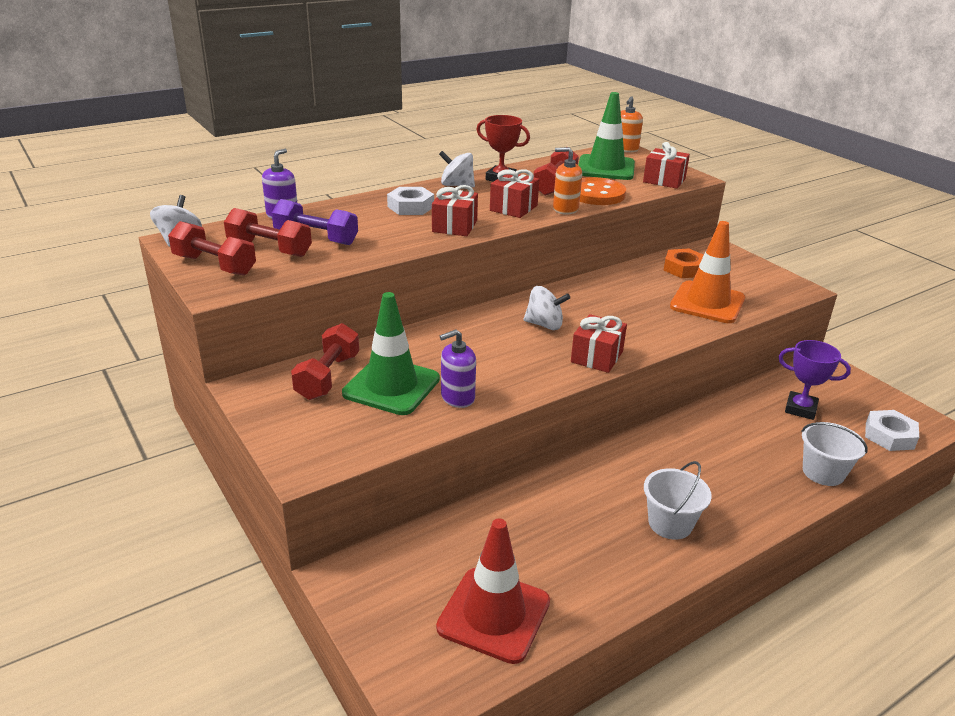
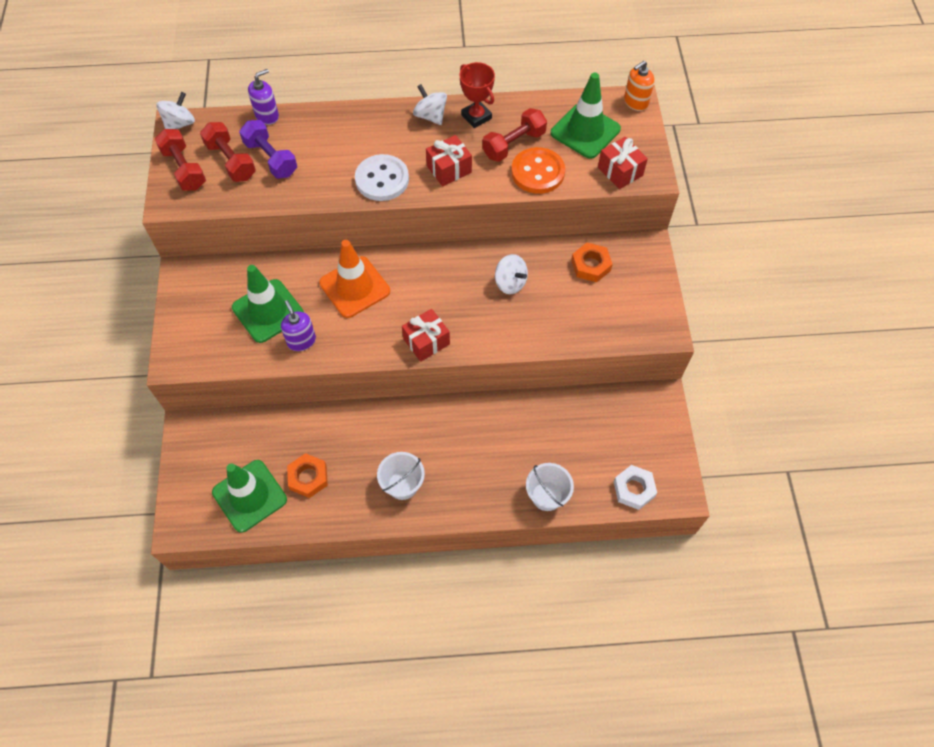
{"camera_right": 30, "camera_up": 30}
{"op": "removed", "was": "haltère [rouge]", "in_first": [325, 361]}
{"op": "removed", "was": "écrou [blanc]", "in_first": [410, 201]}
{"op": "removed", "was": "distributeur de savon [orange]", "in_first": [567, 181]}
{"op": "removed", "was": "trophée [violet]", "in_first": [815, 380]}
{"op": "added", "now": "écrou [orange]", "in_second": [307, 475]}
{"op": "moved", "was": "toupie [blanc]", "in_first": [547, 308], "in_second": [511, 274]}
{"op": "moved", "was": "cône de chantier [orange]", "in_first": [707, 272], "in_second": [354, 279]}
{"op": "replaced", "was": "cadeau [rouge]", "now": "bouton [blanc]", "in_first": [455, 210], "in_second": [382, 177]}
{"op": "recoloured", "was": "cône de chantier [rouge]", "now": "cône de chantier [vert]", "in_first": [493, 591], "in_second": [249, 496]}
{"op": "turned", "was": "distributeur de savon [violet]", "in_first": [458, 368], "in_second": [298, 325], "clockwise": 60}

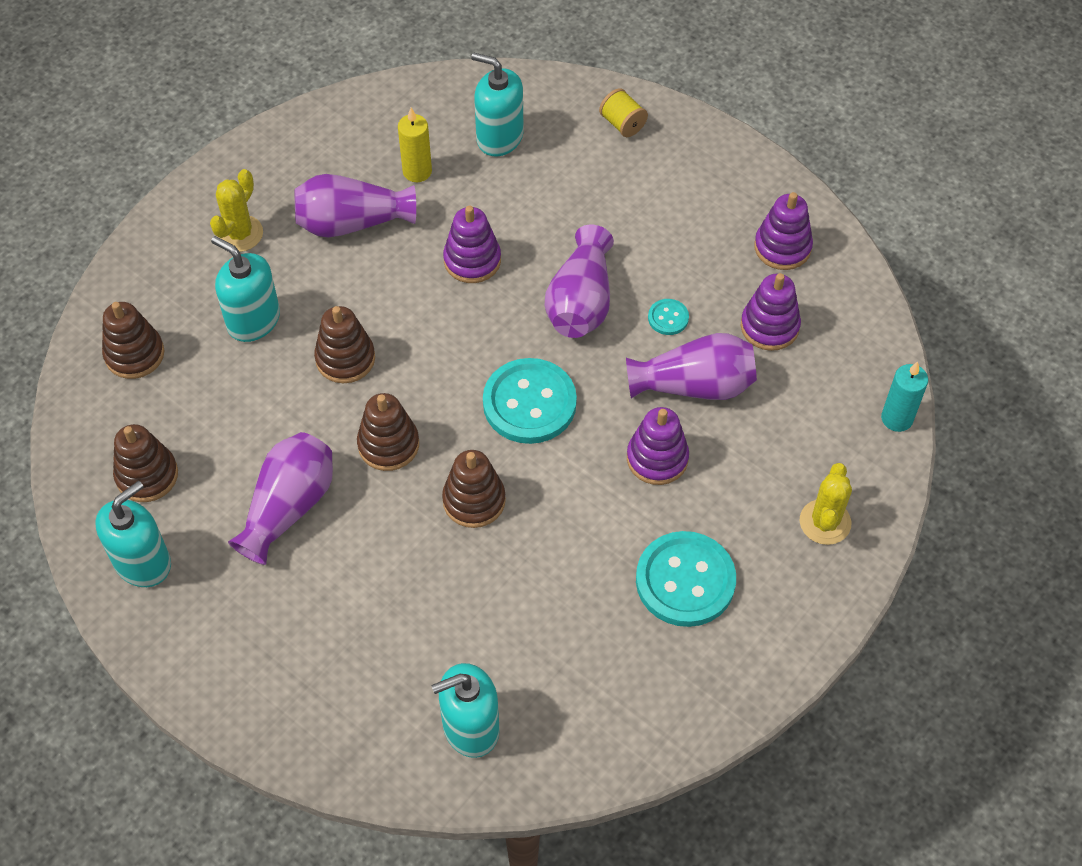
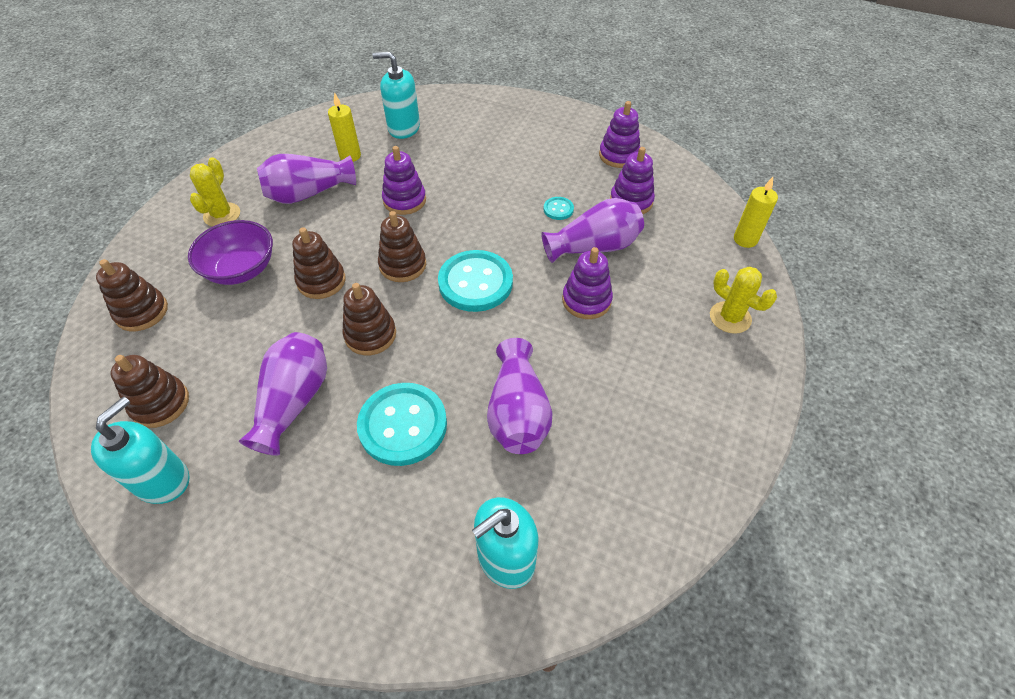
{"camera_right": -15, "camera_up": -5}
{"op": "removed", "was": "bobine [jaune]", "in_first": [623, 112]}
{"op": "moved", "was": "jouet à empiler [marron]", "in_first": [474, 489], "in_second": [402, 246]}
{"op": "moved", "was": "vase [violet]", "in_first": [579, 281], "in_second": [520, 396]}
{"op": "moved", "was": "bouton [turquoise]", "in_first": [686, 579], "in_second": [402, 424]}
{"op": "replaced", "was": "distributeur de savon [turquoise]", "now": "bol [violet]", "in_first": [245, 289], "in_second": [230, 252]}
{"op": "recoloured", "was": "bougie [turquoise]", "now": "bougie [jaune]", "in_first": [904, 396], "in_second": [756, 212]}
{"op": "turned", "was": "cactus [jaune]", "in_first": [826, 504], "in_second": [743, 300], "clockwise": -45}

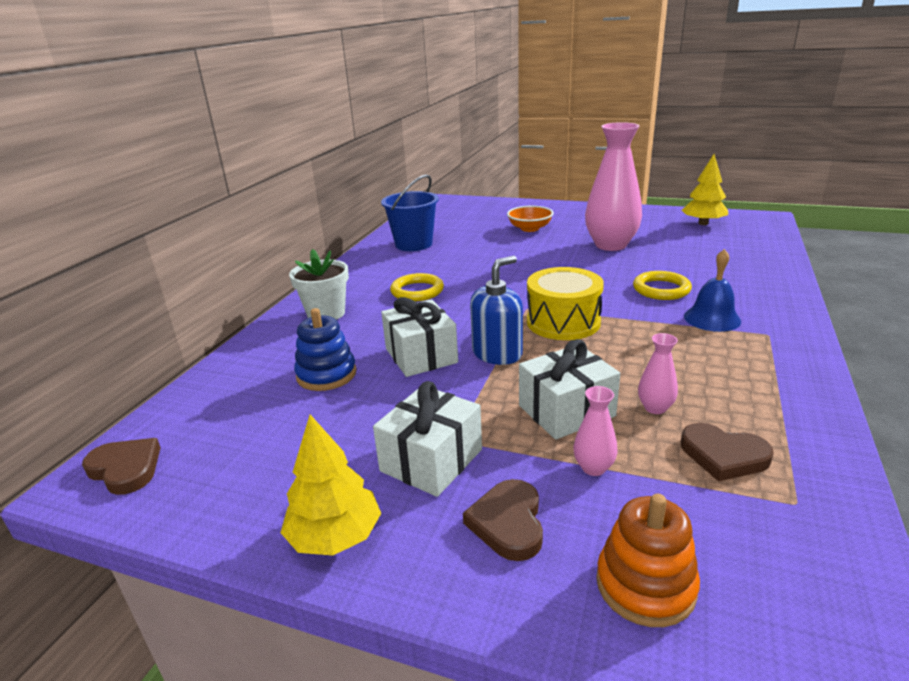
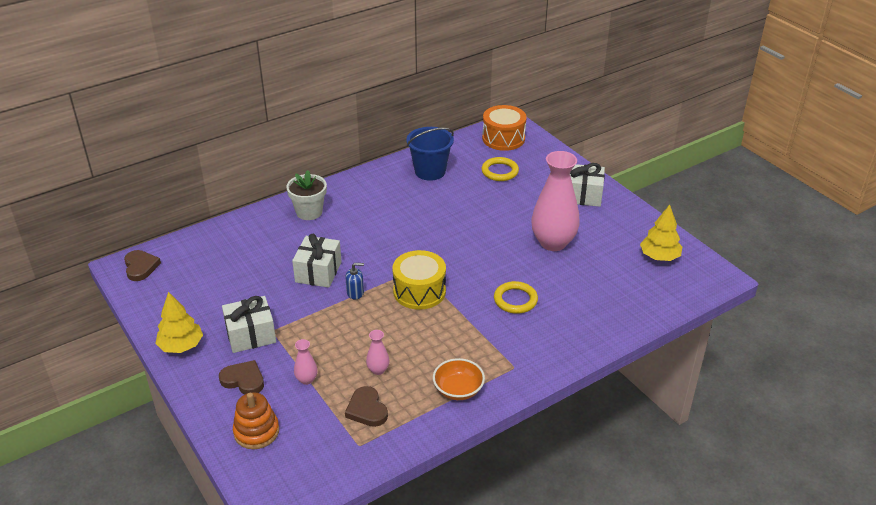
{"camera_right": 35, "camera_up": 10}
{"op": "removed", "was": "jouet à empiler [bleu]", "in_first": [325, 349]}
{"op": "removed", "was": "cloche [bleu]", "in_first": [712, 290]}
{"op": "added", "now": "tambour [orange]", "in_second": [504, 128]}
{"op": "moved", "was": "anneau [jaune]", "in_first": [417, 287], "in_second": [500, 169]}
{"op": "moved", "was": "bol [orange]", "in_first": [530, 219], "in_second": [459, 379]}
{"op": "moved", "was": "cadeau [blanc]", "in_first": [569, 389], "in_second": [587, 185]}
{"op": "turned", "was": "cœur [marron]", "in_first": [503, 520], "in_second": [241, 377], "clockwise": 75}
{"op": "resized", "was": "distributeur de savon [bleu]", "in_first": [496, 310], "in_second": [355, 281], "ratio": 0.59}

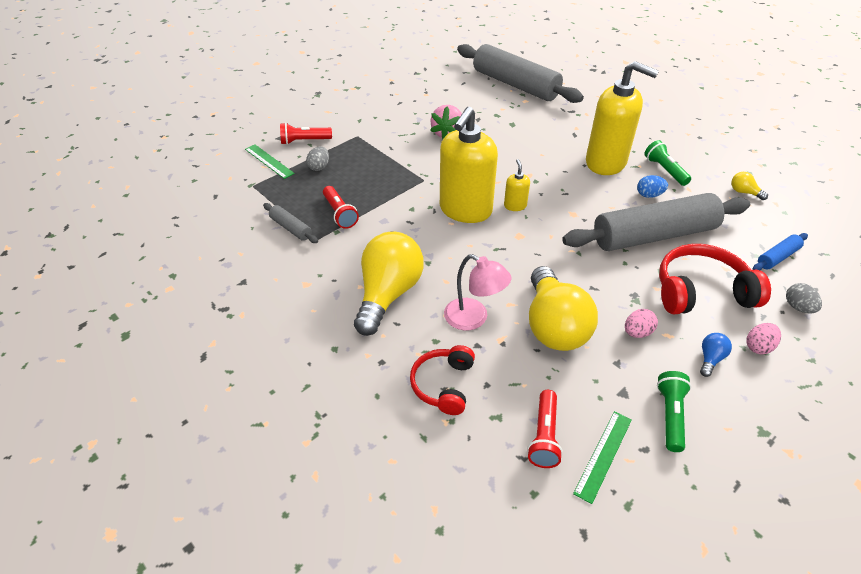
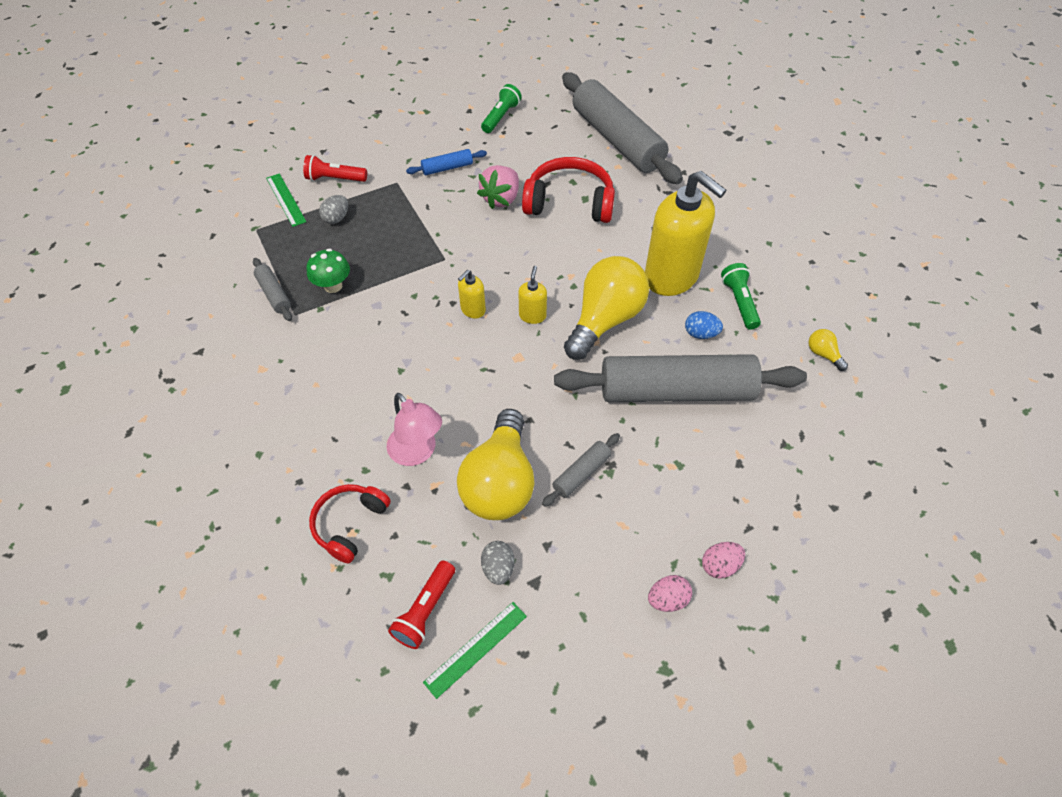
{"camera_right": 15, "camera_up": 10}
{"op": "removed", "was": "ampoule [bleu]", "in_first": [716, 355]}
{"op": "added", "now": "rouleau à pâtisserie [gris]", "in_second": [581, 470]}
{"op": "moved", "was": "ampoule [jaune]", "in_first": [389, 284], "in_second": [606, 308]}
{"op": "moved", "was": "œuf [rose]", "in_first": [641, 323], "in_second": [670, 593]}
{"op": "moved", "was": "lampe de poche [vert]", "in_first": [674, 411], "in_second": [501, 108]}
{"op": "moved", "was": "casque audio [rouge]", "in_first": [715, 279], "in_second": [568, 190]}
{"op": "moved", "was": "rouleau à pâtisserie [bleu]", "in_first": [780, 251], "in_second": [446, 162]}
{"op": "moved", "was": "œuf [gris]", "in_first": [804, 298], "in_second": [498, 563]}
{"op": "replaced", "was": "lampe de poche [rouge]", "now": "champignon [vert]", "in_first": [341, 207], "in_second": [328, 270]}
{"op": "resized", "was": "distributeur de savon [jaune]", "in_first": [469, 165], "in_second": [472, 294], "ratio": 0.43}

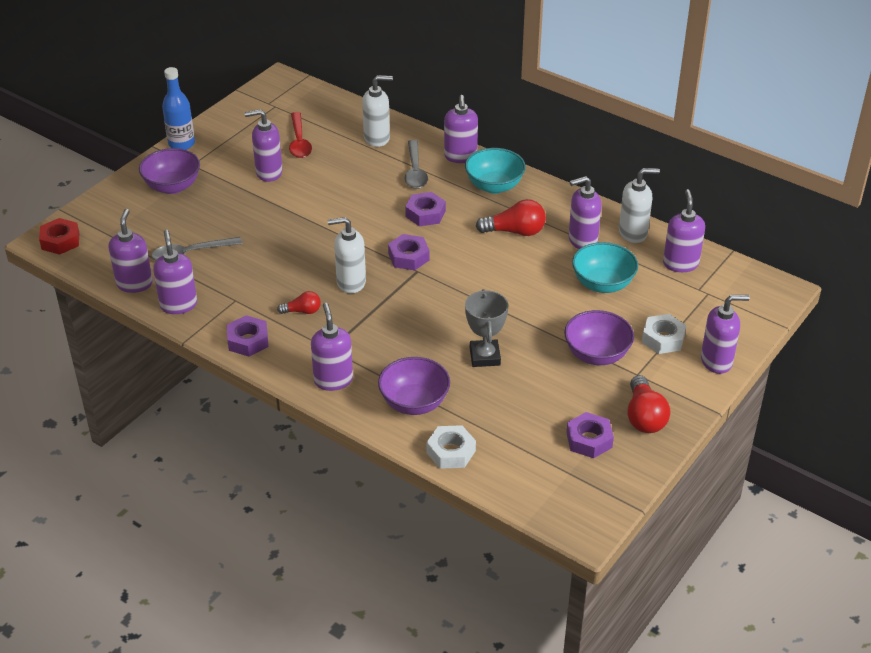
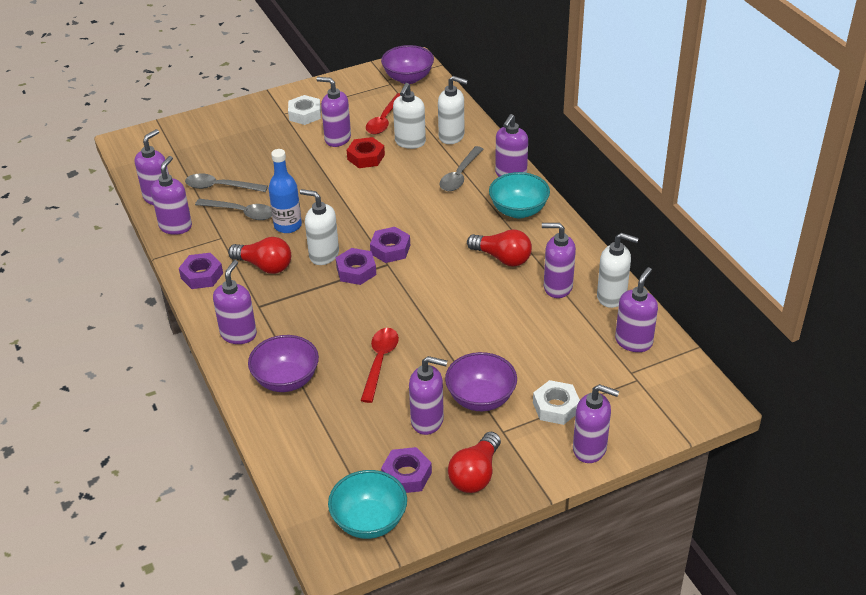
{"camera_right": 30, "camera_up": 0}
{"op": "added", "now": "cuillère [gris]", "in_second": [233, 209]}
{"op": "added", "now": "distributeur de savon [blanc]", "in_second": [409, 116]}
{"op": "added", "now": "distributeur de savon [violet]", "in_second": [428, 395]}
{"op": "moved", "was": "écrou [rouge]", "in_first": [59, 236], "in_second": [366, 152]}
{"op": "moved", "was": "bol [violet]", "in_first": [169, 171], "in_second": [407, 64]}
{"op": "moved", "was": "bouteille [bleu]", "in_first": [178, 108], "in_second": [285, 191]}
{"op": "moved", "was": "écrou [violet]", "in_first": [425, 209], "in_second": [356, 266]}
{"op": "moved", "was": "écrou [blanc]", "in_first": [451, 447], "in_second": [304, 110]}
{"op": "moved", "was": "bol [turquoise]", "in_first": [605, 267], "in_second": [367, 504]}
{"op": "replaced", "was": "trophée [gris]", "now": "cuillère [rouge]", "in_first": [486, 328], "in_second": [379, 365]}
{"op": "resized", "was": "ampoule [rouge]", "in_first": [299, 302], "in_second": [259, 255], "ratio": 1.69}

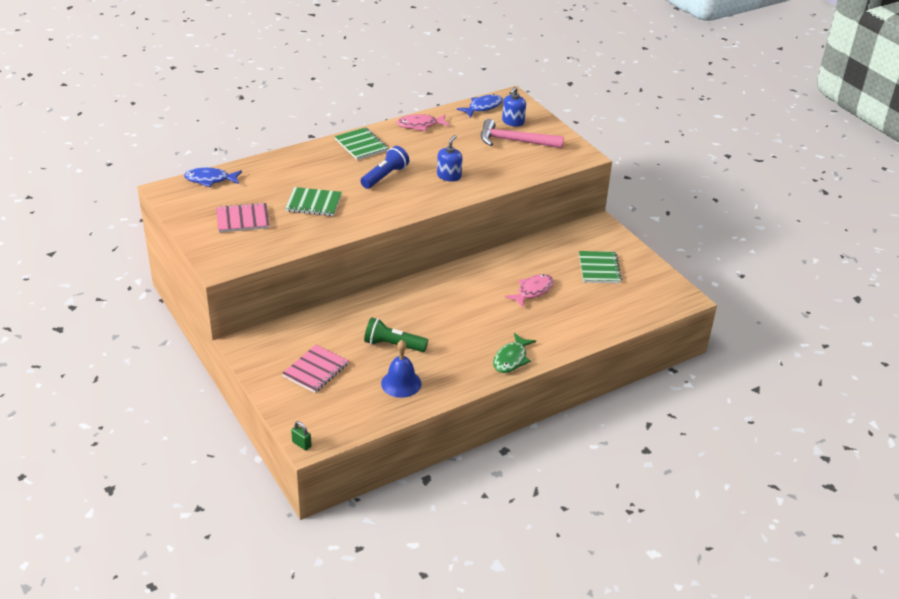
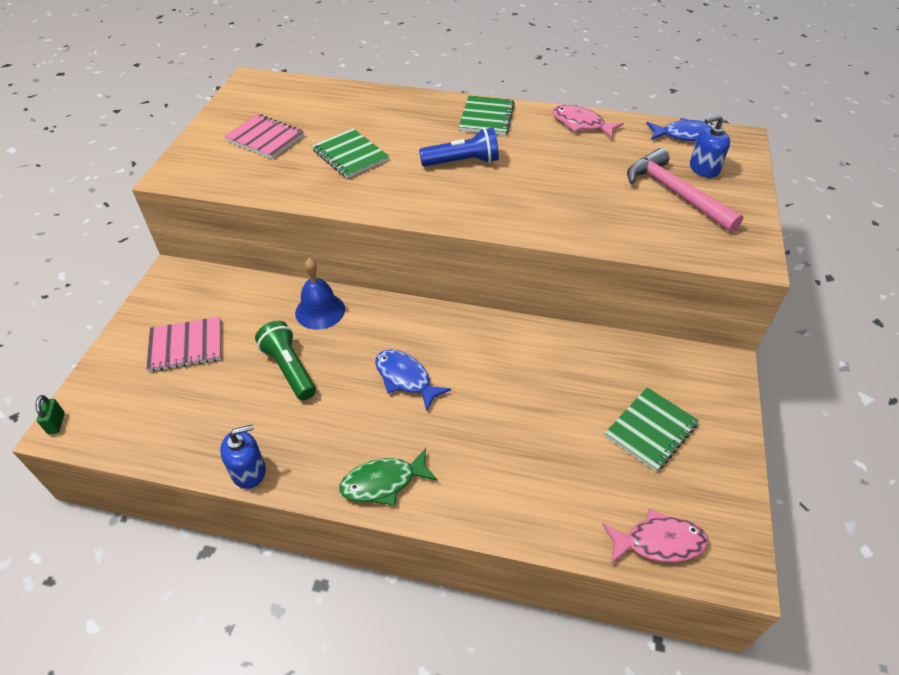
{"camera_right": 45, "camera_up": 10}
{"op": "moved", "was": "poisson [bleu]", "in_first": [213, 177], "in_second": [413, 380]}
{"op": "moved", "was": "cloche [bleu]", "in_first": [401, 369], "in_second": [320, 294]}
{"op": "moved", "was": "distributeur de savon [bleu]", "in_first": [449, 158], "in_second": [243, 456]}
{"op": "moved", "was": "poisson [rose]", "in_first": [529, 291], "in_second": [655, 536]}

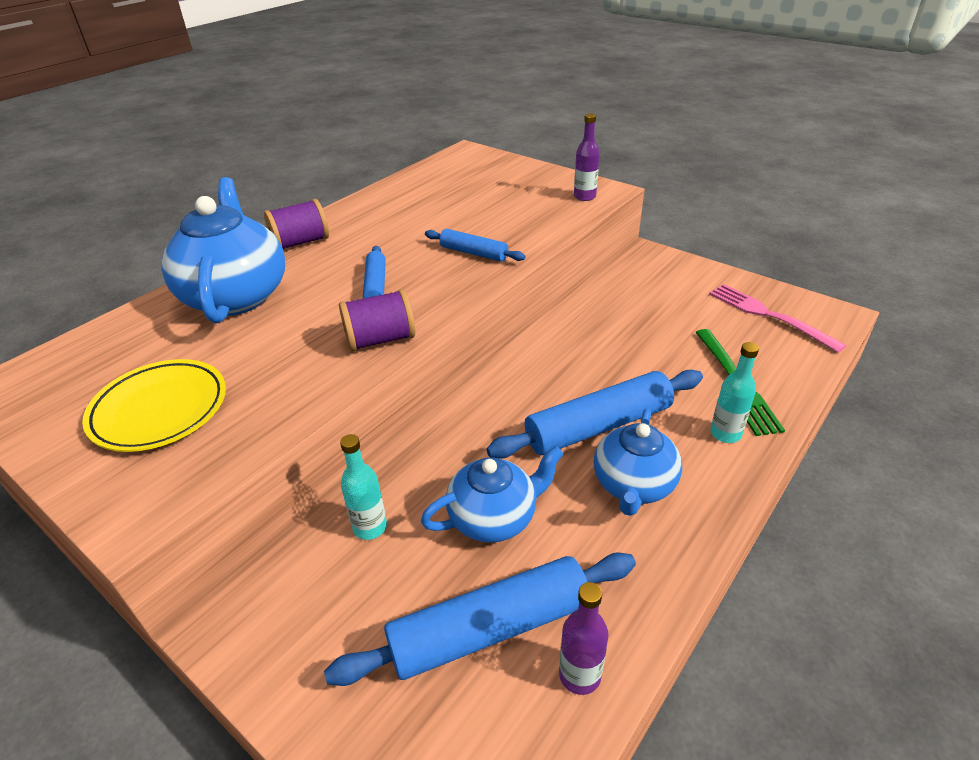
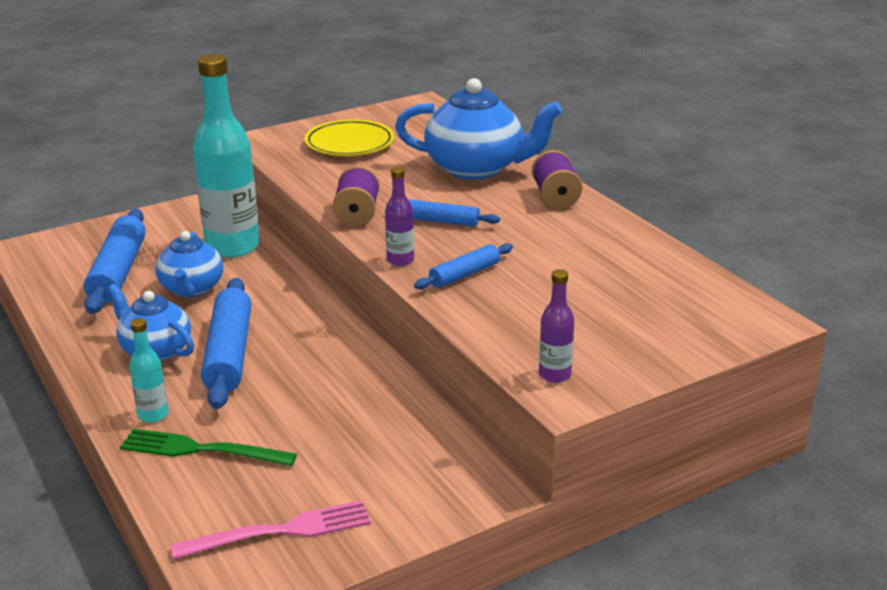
{"camera_right": 110, "camera_up": -10}
{"op": "moved", "was": "bouteille [violet]", "in_first": [584, 638], "in_second": [399, 216]}
{"op": "resized", "was": "bouteille [turquoise]", "in_first": [363, 487], "in_second": [226, 156], "ratio": 2.25}

